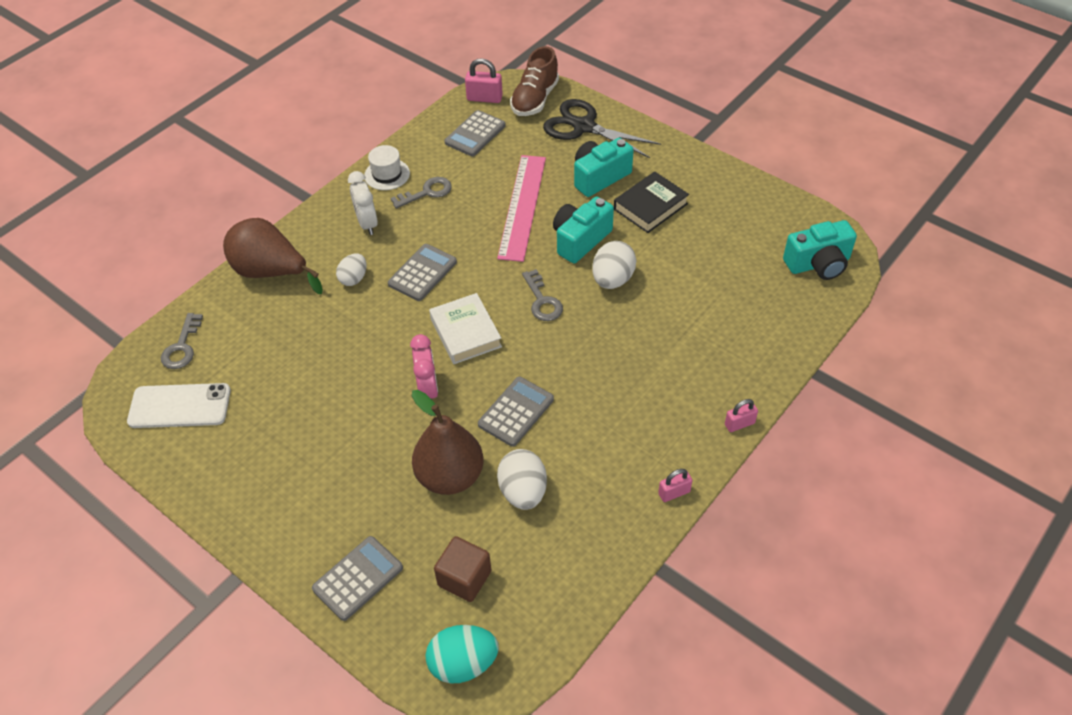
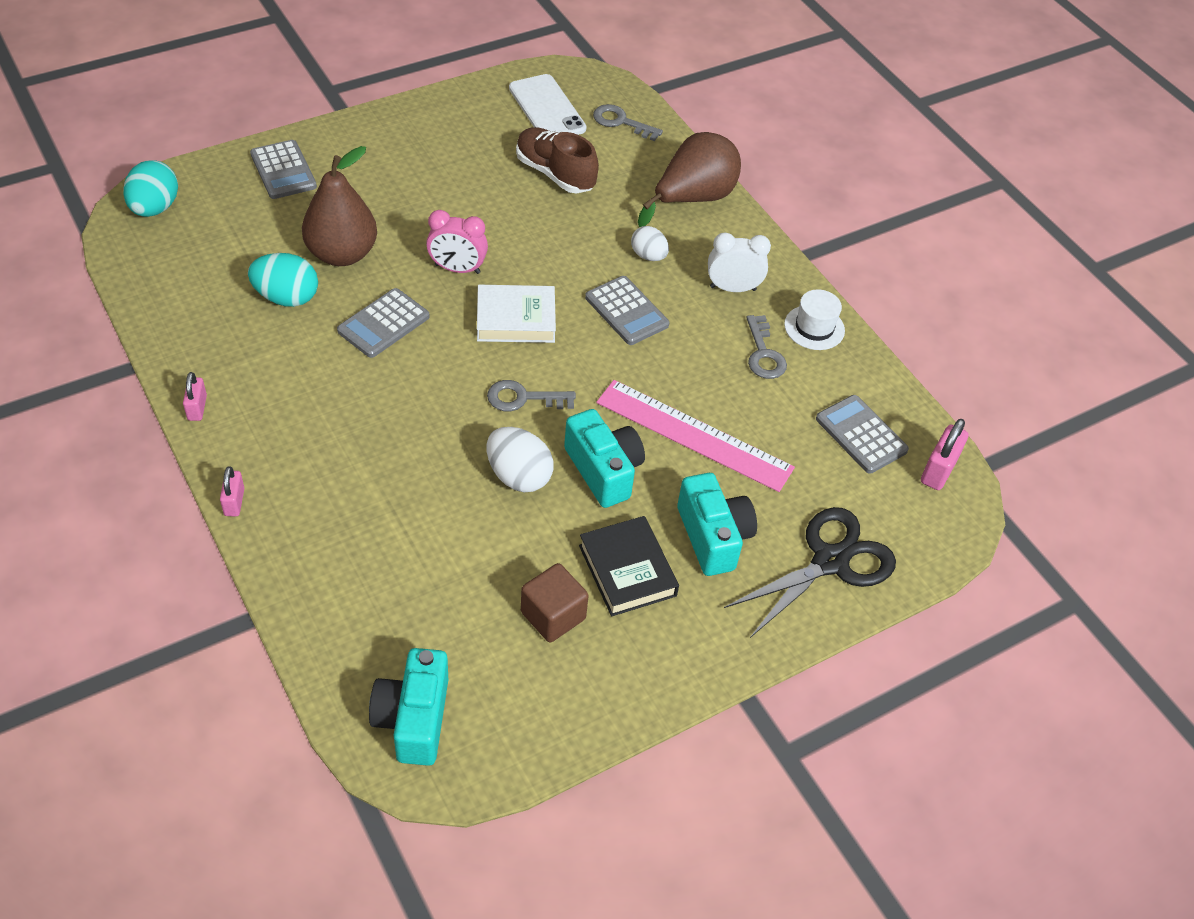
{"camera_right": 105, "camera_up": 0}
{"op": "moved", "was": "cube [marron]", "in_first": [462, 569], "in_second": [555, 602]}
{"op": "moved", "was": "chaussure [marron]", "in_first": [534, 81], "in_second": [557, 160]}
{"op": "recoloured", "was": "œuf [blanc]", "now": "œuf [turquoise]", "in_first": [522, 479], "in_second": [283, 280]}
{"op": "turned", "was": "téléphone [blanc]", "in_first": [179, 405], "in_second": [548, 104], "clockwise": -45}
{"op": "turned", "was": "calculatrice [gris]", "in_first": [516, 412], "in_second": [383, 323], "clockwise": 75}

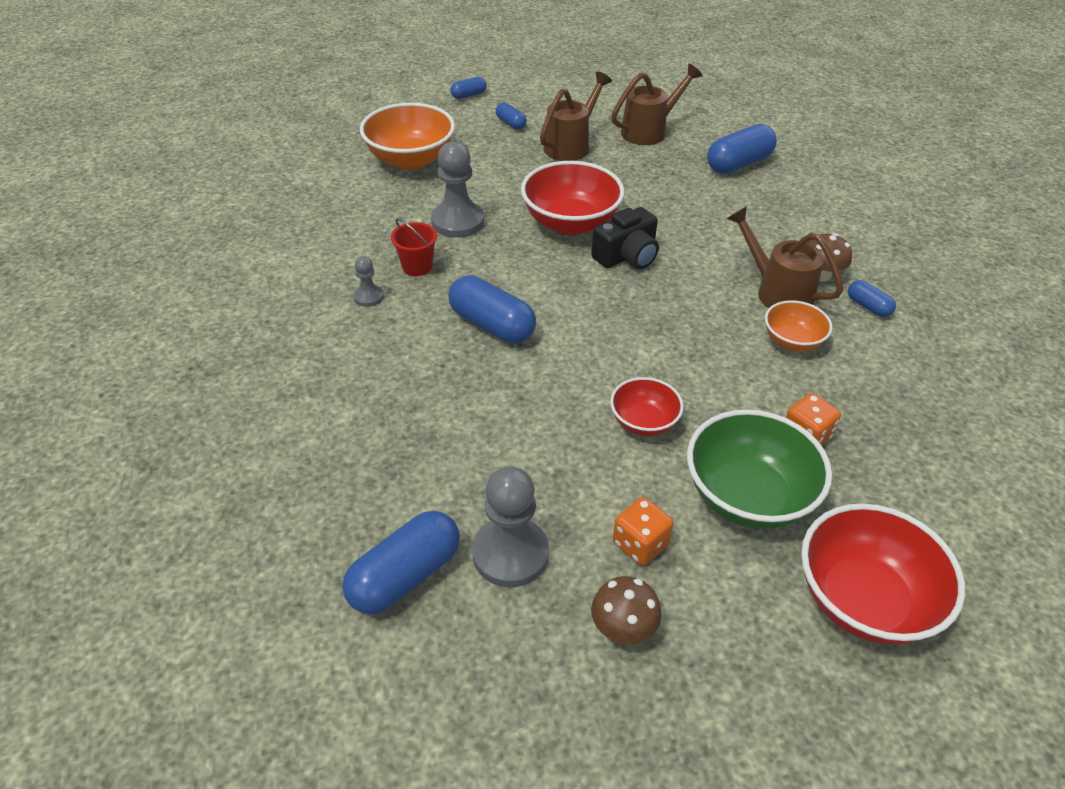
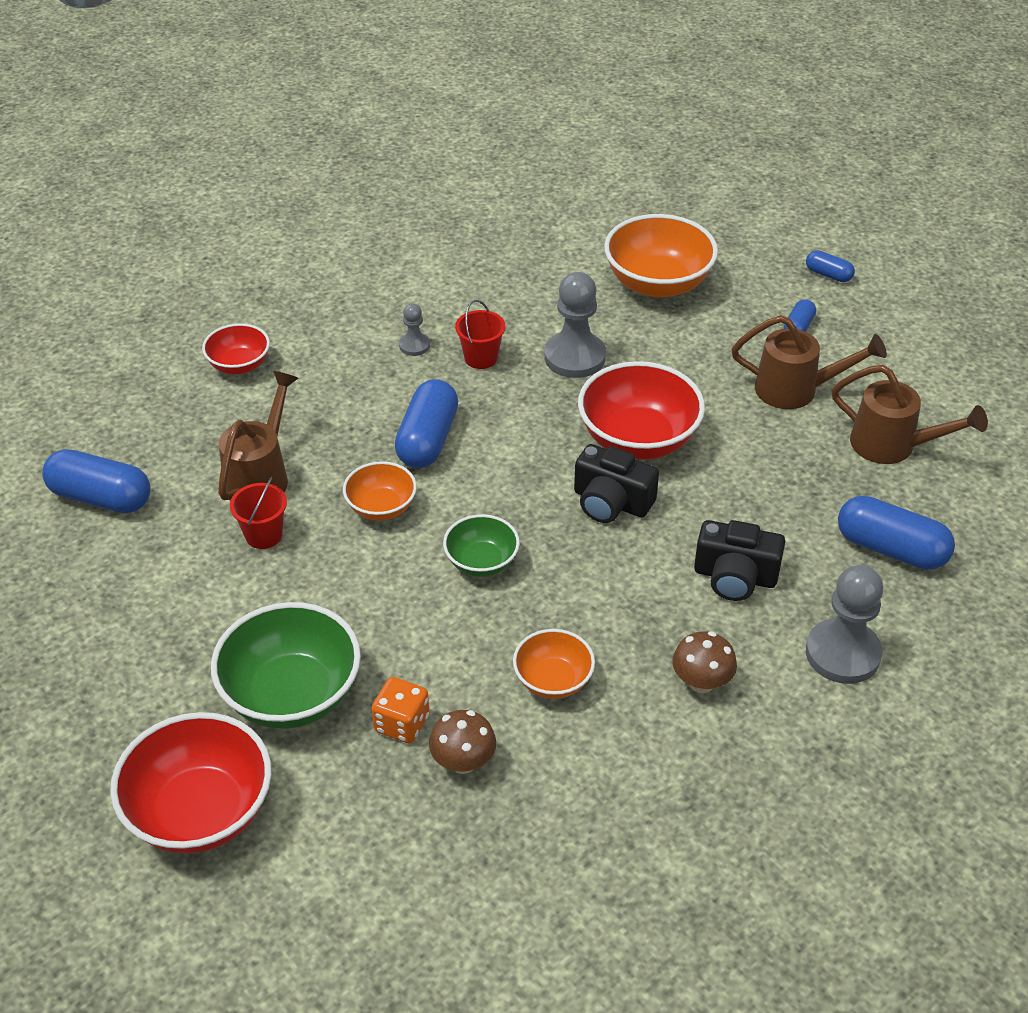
{"camera_right": 65, "camera_up": 0}
{"op": "removed", "was": "dé [orange]", "in_first": [643, 531]}
{"op": "removed", "was": "gélule [bleu]", "in_first": [872, 298]}
{"op": "added", "now": "seau [rouge]", "in_second": [258, 513]}
{"op": "added", "now": "bol [orange]", "in_second": [380, 491]}
{"op": "added", "now": "bol [vert]", "in_second": [481, 545]}
{"op": "added", "now": "appareil photo [noir]", "in_second": [739, 560]}
{"op": "moved", "was": "pion [gris]", "in_first": [510, 526], "in_second": [844, 624]}
{"op": "moved", "was": "champignon [marron]", "in_first": [626, 610], "in_second": [462, 742]}
{"op": "moved", "was": "bol [rouge]", "in_first": [647, 406], "in_second": [236, 348]}
{"op": "moved", "was": "arrosoir [marron]", "in_first": [784, 257], "in_second": [258, 436]}

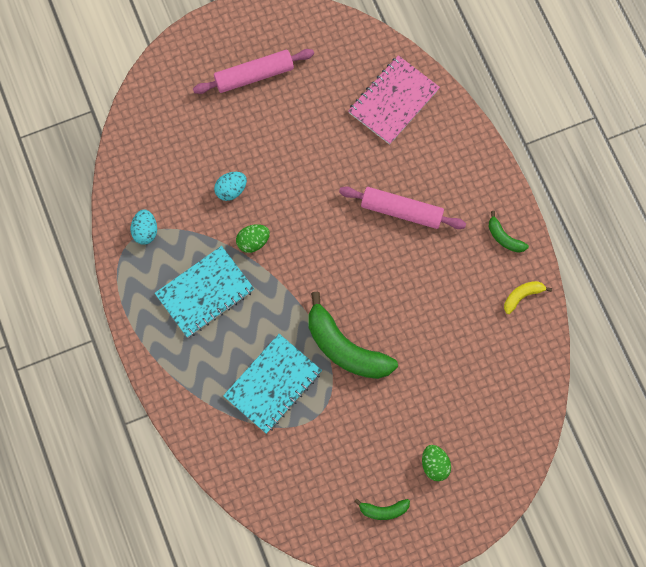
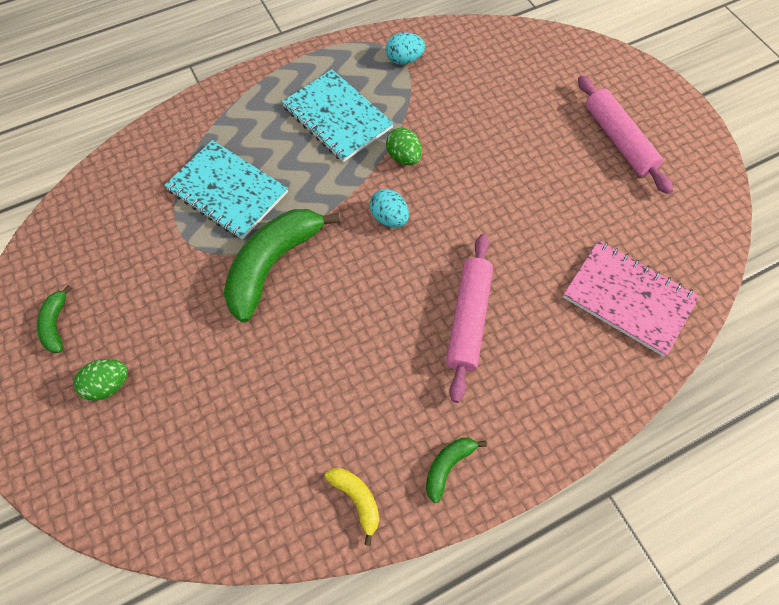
{"camera_right": 85, "camera_up": -10}
{"op": "moved", "was": "œuf [turquoise]", "in_first": [230, 186], "in_second": [389, 208]}

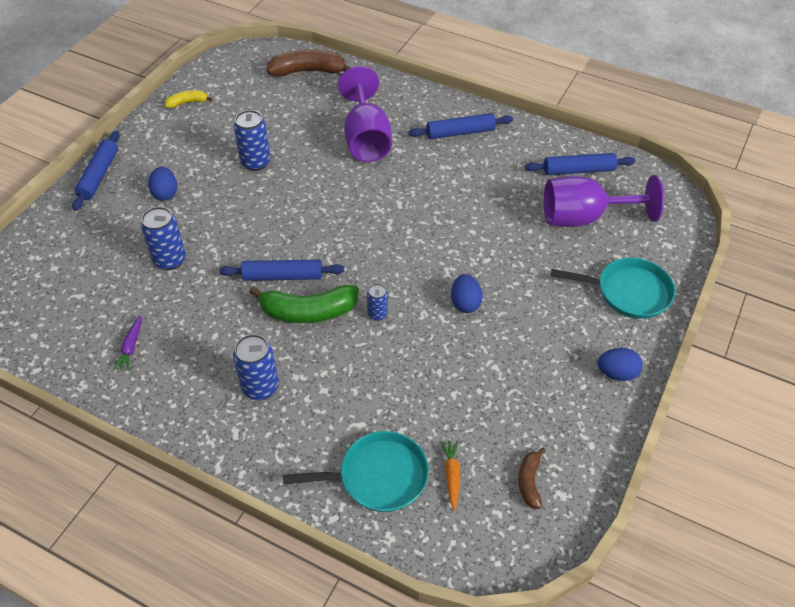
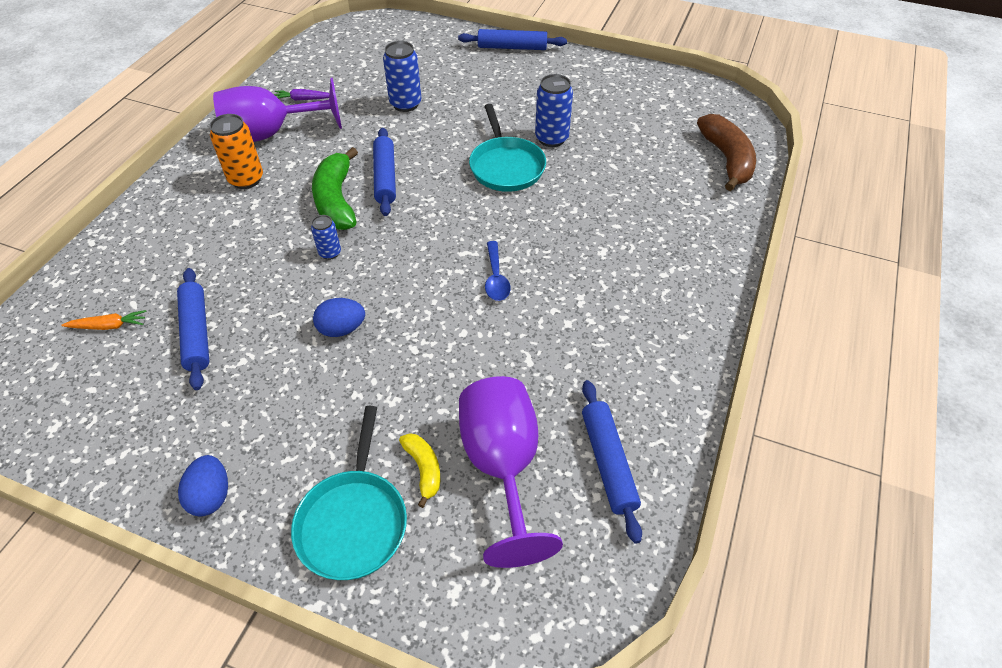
{"camera_right": 85, "camera_up": 0}
{"op": "removed", "was": "œuf [bleu]", "in_first": [162, 184]}
{"op": "removed", "was": "banane [marron]", "in_first": [532, 478]}
{"op": "added", "now": "cuillère [bleu]", "in_second": [498, 271]}
{"op": "moved", "was": "banane [jaune]", "in_first": [189, 99], "in_second": [419, 470]}
{"op": "moved", "was": "poêle [turquoise]", "in_first": [356, 471], "in_second": [507, 148]}
{"op": "moved", "was": "verre à pied [violet]", "in_first": [365, 114], "in_second": [277, 110]}
{"op": "moved", "was": "rouleau à pâtisserie [bleu]", "in_first": [460, 126], "in_second": [193, 329]}
{"op": "recoloured", "was": "canette [bleu]", "now": "canette [orange]", "in_first": [256, 367], "in_second": [236, 151]}

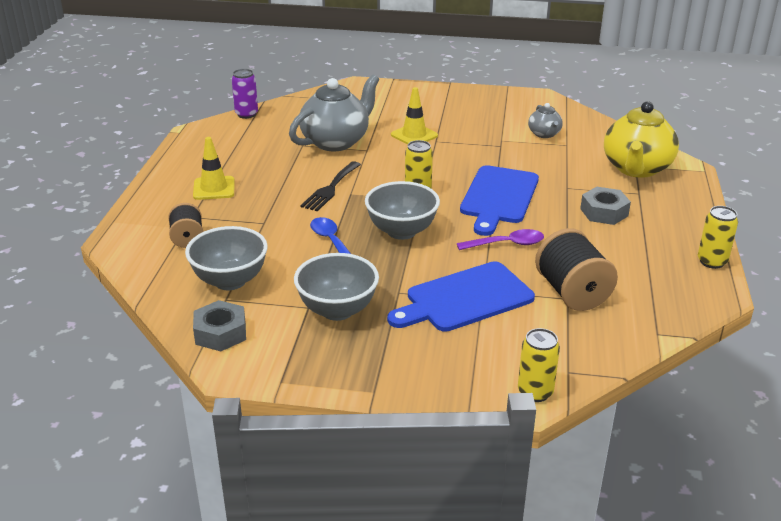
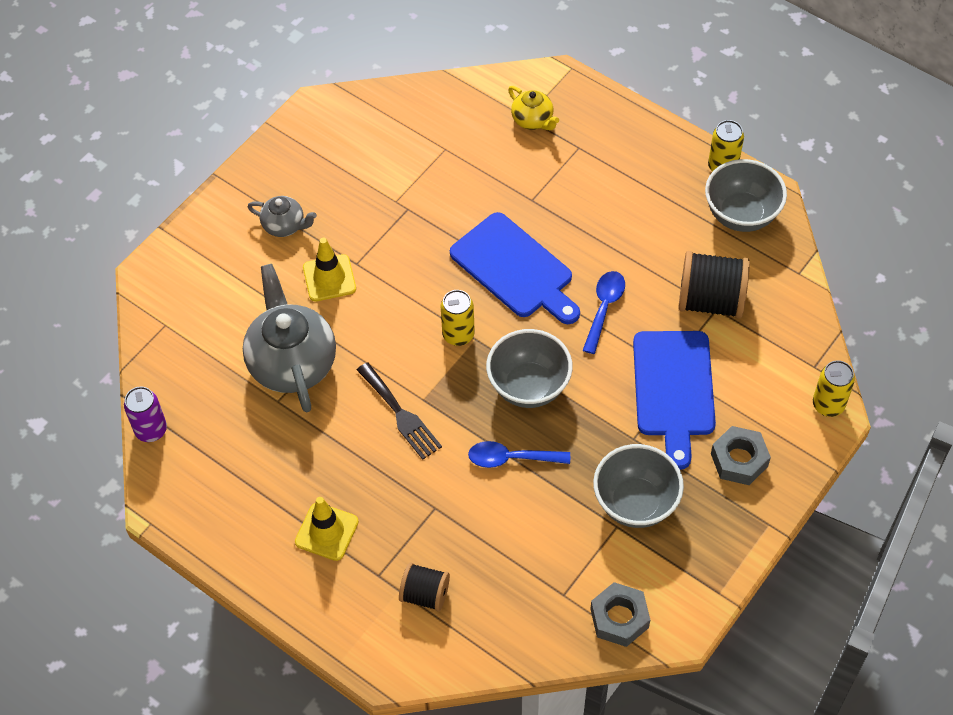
{"camera_right": -60, "camera_up": 25}
{"op": "moved", "was": "bol [gris]", "in_first": [226, 258], "in_second": [746, 195]}
{"op": "moved", "was": "théière [gris]", "in_first": [545, 120], "in_second": [282, 216]}
{"op": "moved", "was": "écrou [gris]", "in_first": [605, 206], "in_second": [741, 455]}
{"op": "recoloured", "was": "cuillère [violet]", "now": "cuillère [bleu]", "in_first": [500, 239], "in_second": [603, 312]}
{"op": "resized", "was": "théière [jaune]", "in_first": [641, 139], "in_second": [533, 108], "ratio": 0.5}

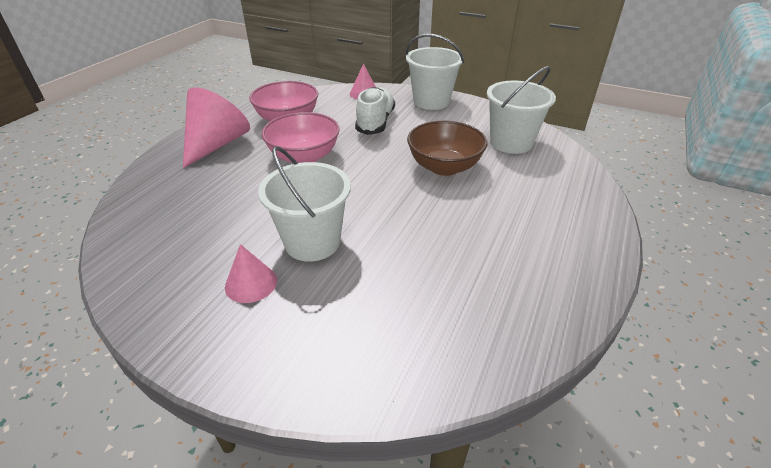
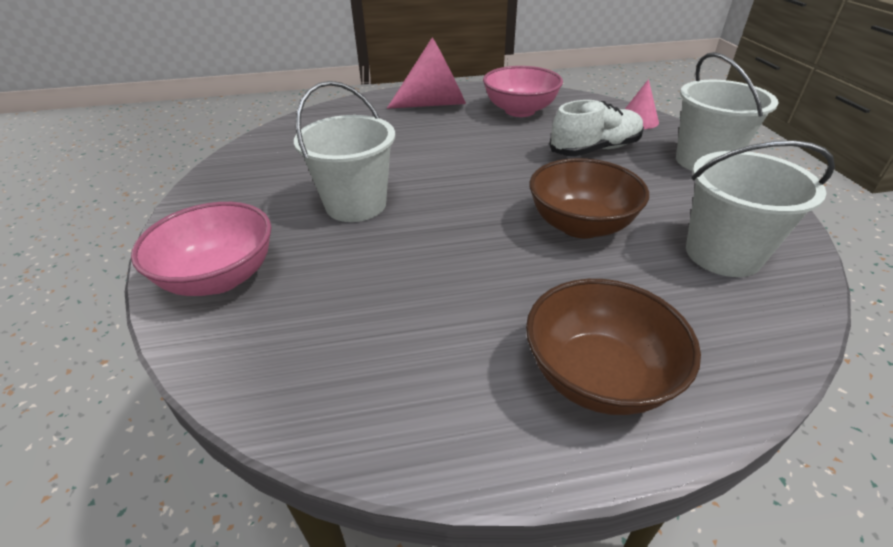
{"camera_right": 55, "camera_up": 0}
{"op": "removed", "was": "cône [rose]", "in_first": [251, 273]}
{"op": "added", "now": "bol [marron]", "in_second": [613, 347]}
{"op": "moved", "was": "bol [rose]", "in_first": [300, 137], "in_second": [201, 249]}

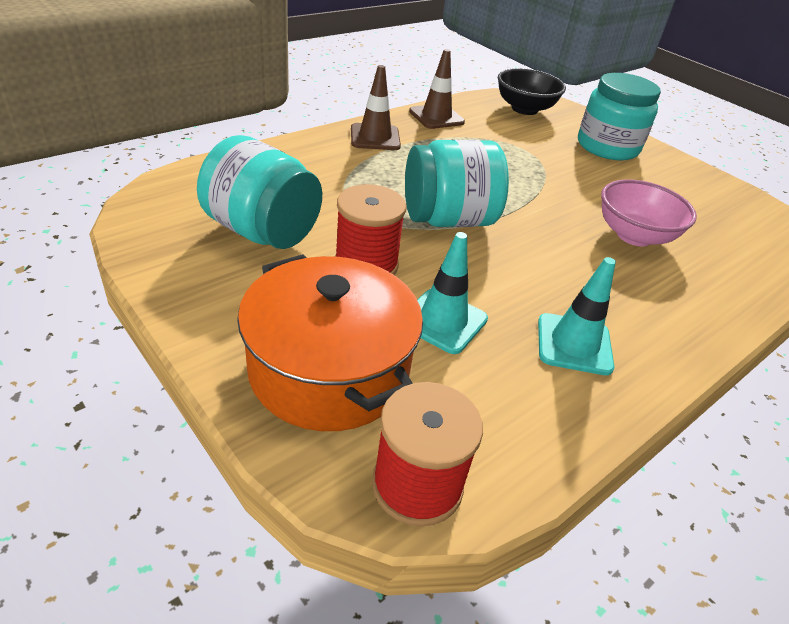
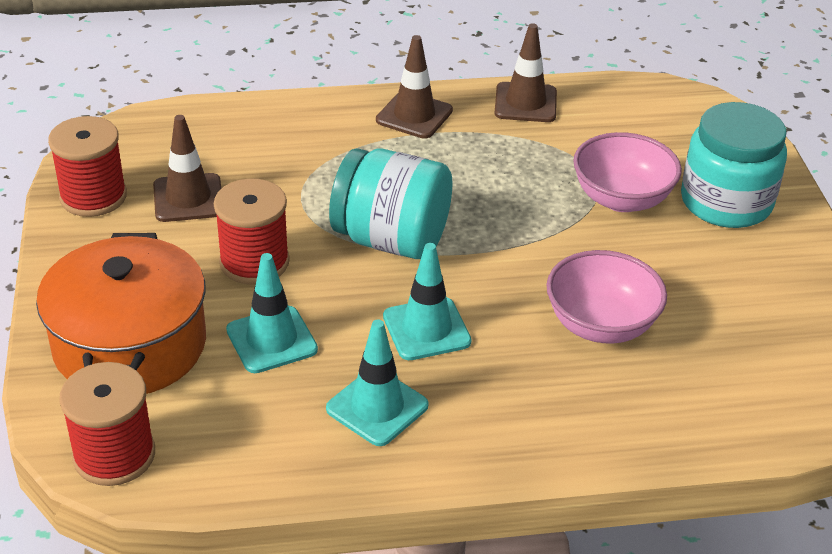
{"camera_right": 35, "camera_up": 0}
{"op": "removed", "was": "bol [noir]", "in_first": [532, 91]}
{"op": "added", "now": "bobine [rouge]", "in_second": [87, 166]}
{"op": "added", "now": "cône de chantier [turquoise]", "in_second": [427, 301]}
{"op": "added", "now": "bol [rose]", "in_second": [627, 172]}
{"op": "replaced", "was": "bocal [turquoise]", "now": "cône de chantier [marron]", "in_first": [259, 192], "in_second": [187, 168]}

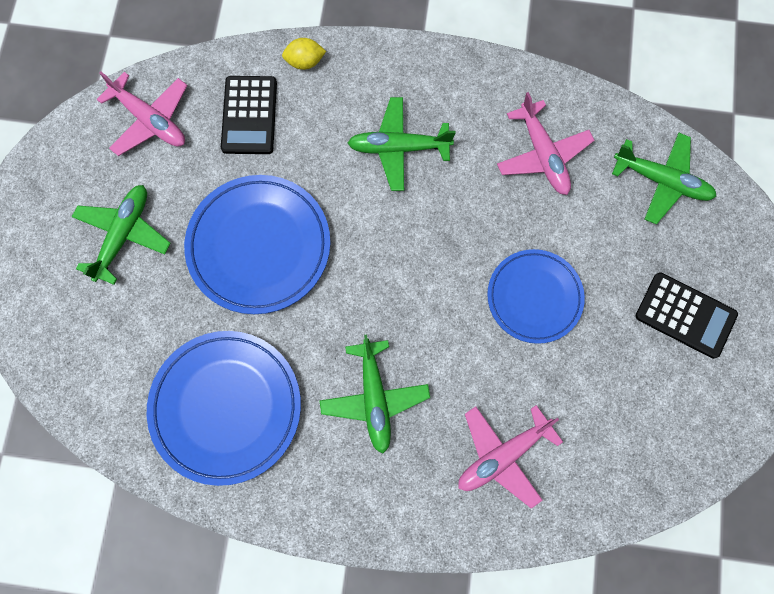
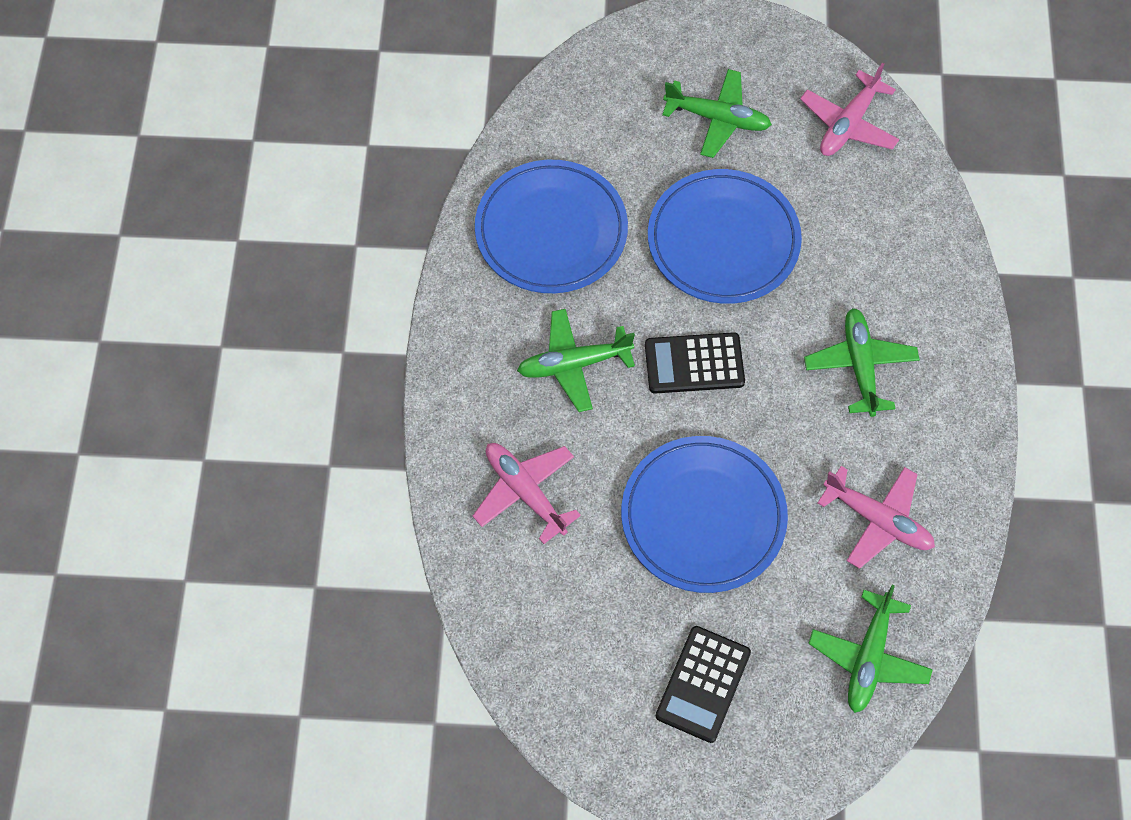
{"camera_right": 85, "camera_up": -10}
{"op": "removed", "was": "citron [jaune]", "in_first": [304, 54]}
{"op": "moved", "was": "calculatrice [noir]", "in_first": [249, 115], "in_second": [695, 363]}
{"op": "turned", "was": "avion [rose]", "in_first": [546, 143], "in_second": [876, 517], "clockwise": -120}
{"op": "resized", "was": "assiette [bleu]", "in_first": [536, 296], "in_second": [704, 514], "ratio": 1.52}

